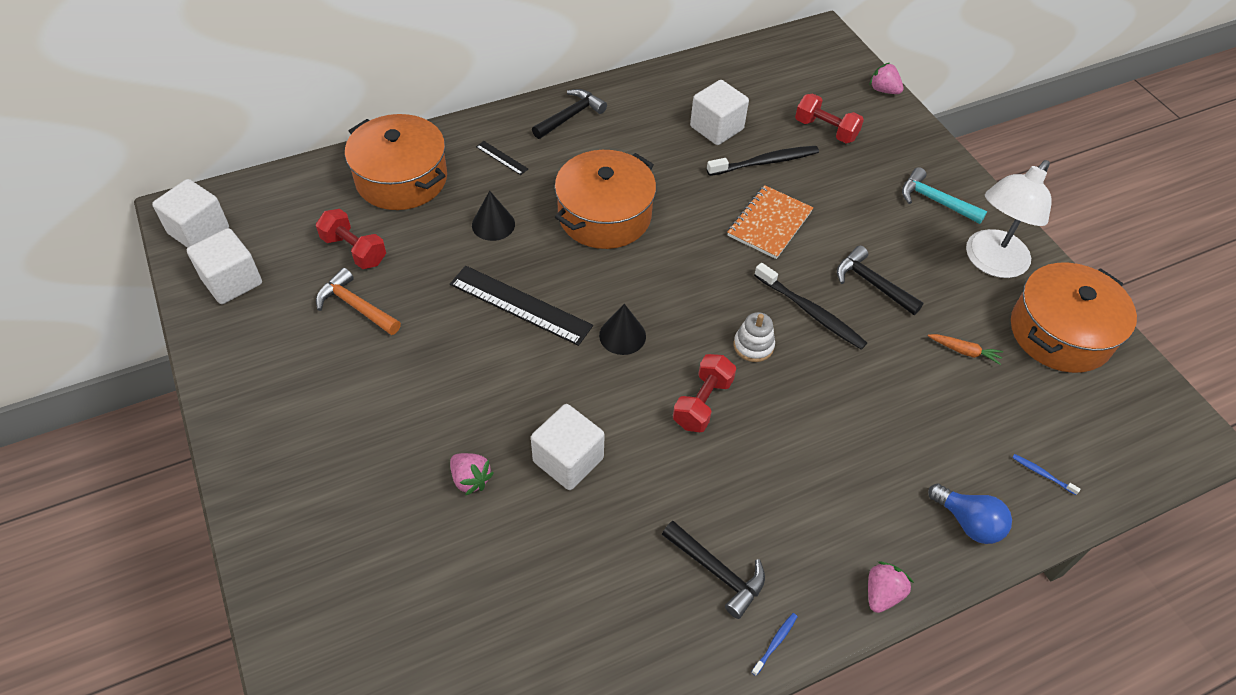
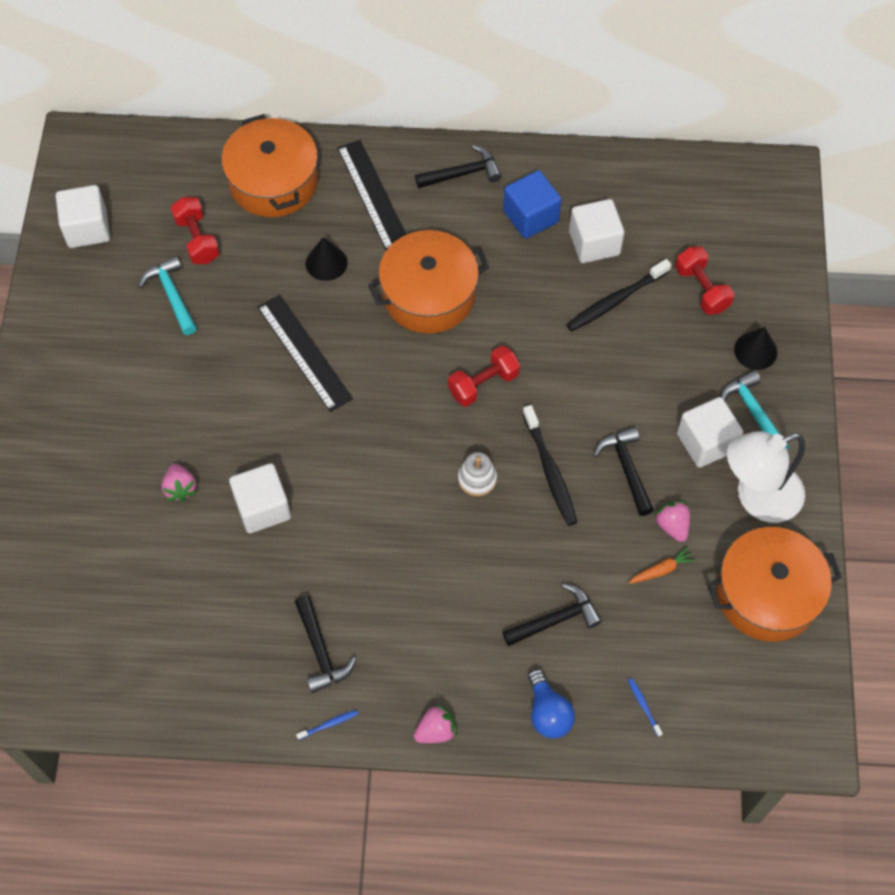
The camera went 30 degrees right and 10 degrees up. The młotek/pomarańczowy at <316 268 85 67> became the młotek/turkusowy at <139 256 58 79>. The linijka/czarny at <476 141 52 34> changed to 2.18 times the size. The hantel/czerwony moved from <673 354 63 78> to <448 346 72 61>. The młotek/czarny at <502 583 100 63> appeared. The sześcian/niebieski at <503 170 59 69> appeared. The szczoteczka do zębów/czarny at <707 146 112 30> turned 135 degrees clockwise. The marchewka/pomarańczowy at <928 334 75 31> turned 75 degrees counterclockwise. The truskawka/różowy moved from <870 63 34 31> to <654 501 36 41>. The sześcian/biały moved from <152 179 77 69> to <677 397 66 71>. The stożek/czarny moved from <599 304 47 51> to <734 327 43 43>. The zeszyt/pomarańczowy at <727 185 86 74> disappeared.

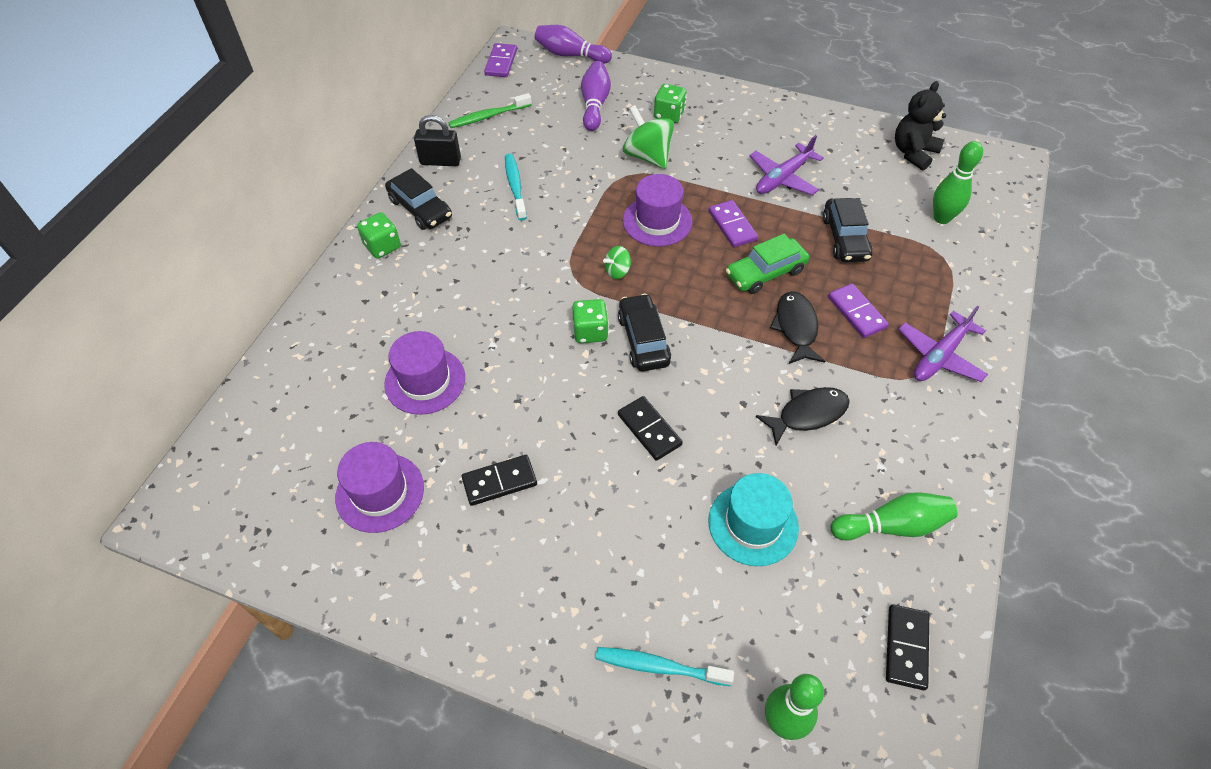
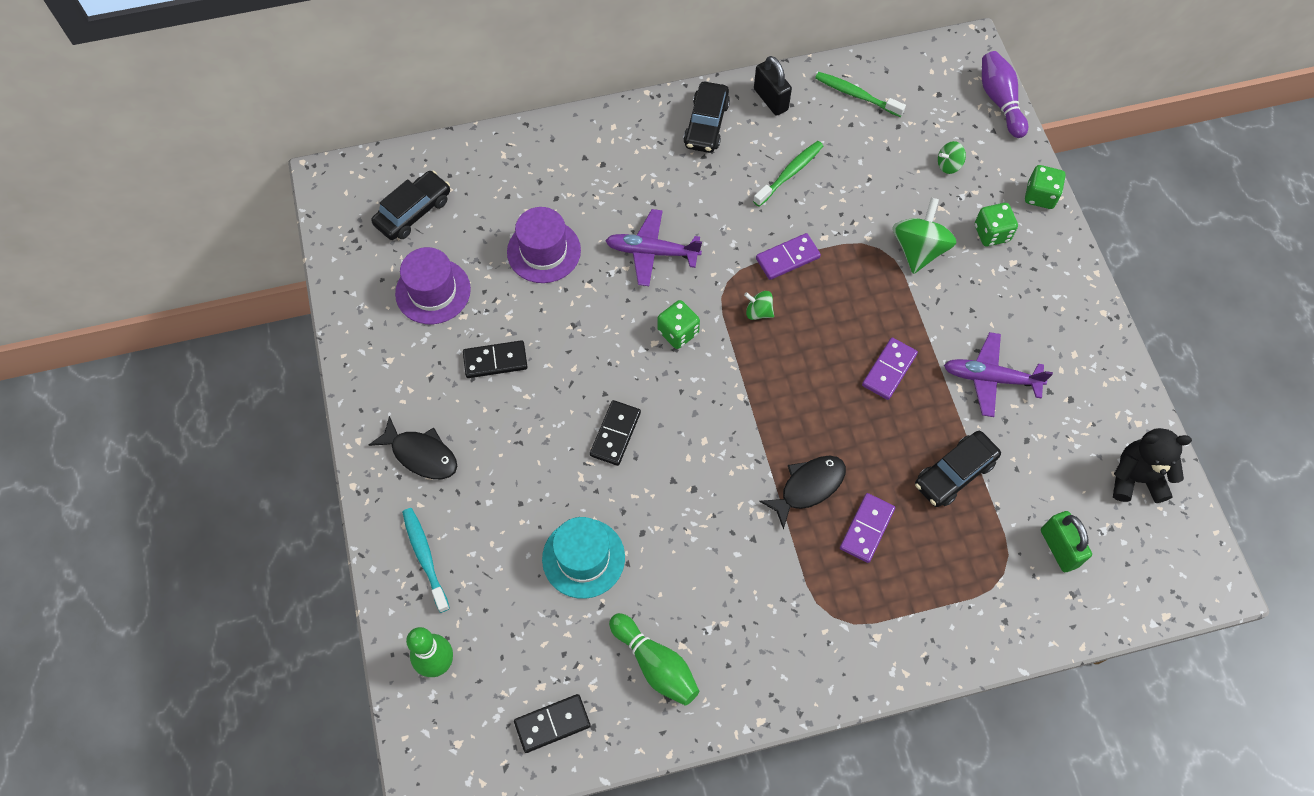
The camera went 55 degrees right and 10 degrees up. The ryba/czarny moved from <756 387 94 59> to <369 416 88 63>. The samochód/czarny moved from <618 293 53 78> to <371 170 79 70>. The kostka domina/czarny at <462 455 75 51> turned 45 degrees counterclockwise. The samolot/fioletowy moved from <898 305 90 77> to <605 209 97 77>. The szczoteczka do zębów/turkusowy at <505 154 22 67> became the szczoteczka do zębów/zielony at <753 141 70 65>. The kostka domina/fioletowy moved from <484 43 33 34> to <756 233 65 47>. The kręgiel/fioletowy at <581 61 30 70> was replaced by the bączek/zielony at <938 141 28 33>. The kostka do gry/zielony moved from <357 212 44 46> to <1025 165 41 44>. The kręgiel/zielony at <933 141 50 83> was replaced by the kłódka/zielony at <1041 511 51 61>. The kapelusz/fioletowy at <623 174 70 73> disappeared. The samochód/zielony at <726 234 83 60> disappeared.

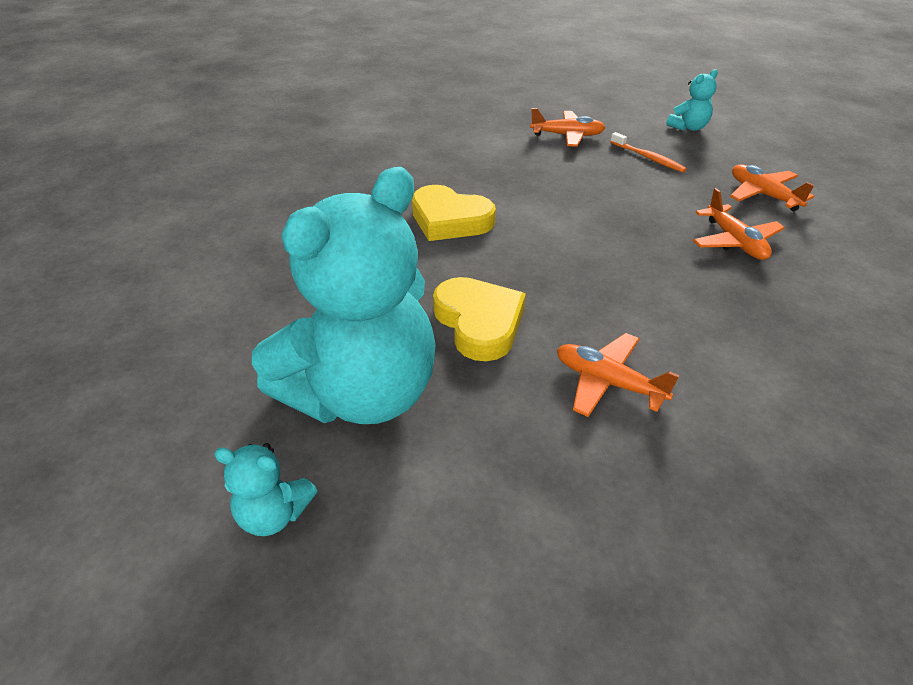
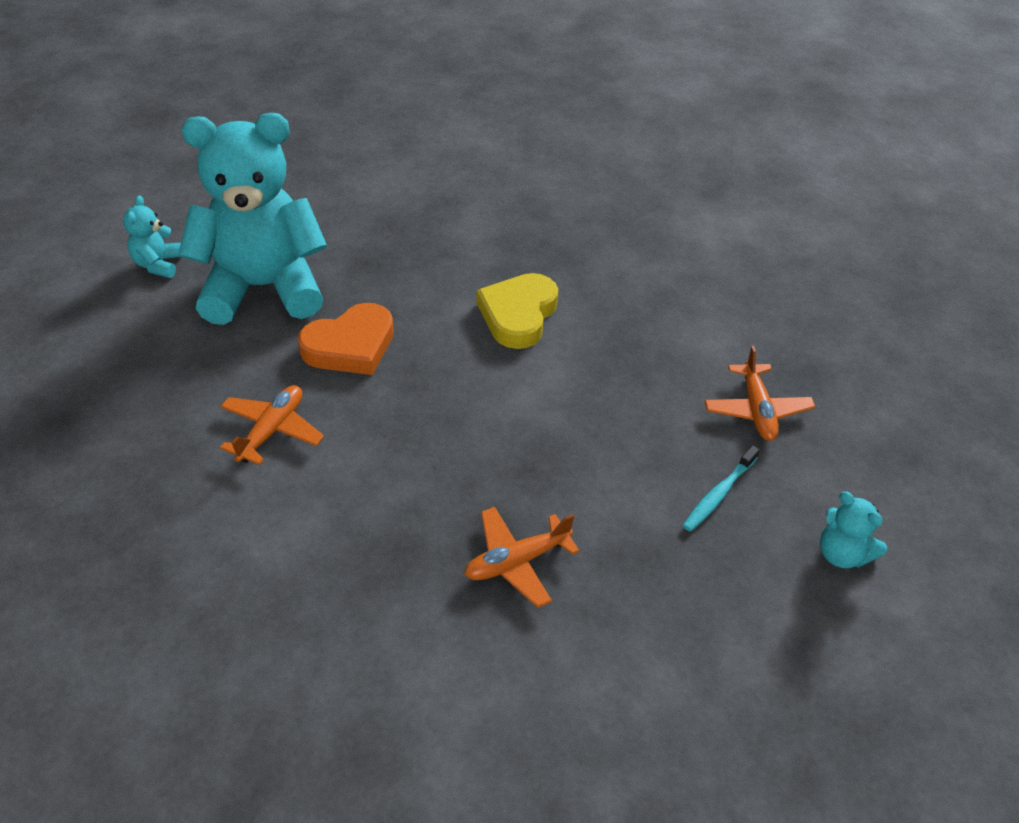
The camera went 80 degrees right and 5 degrees up. The miś/turkusowy at <252 167 184 257> turned 135 degrees clockwise. The serce/żółty at <433 277 93 84> became the serce/pomarańczowy at <298 303 95 72>. The szczoteczka do zębów/pomarańczowy at <610 132 77 41> became the szczoteczka do zębów/turkusowy at <683 446 77 86>. The samolot/pomarańczowy at <730 164 84 47> disappeared.

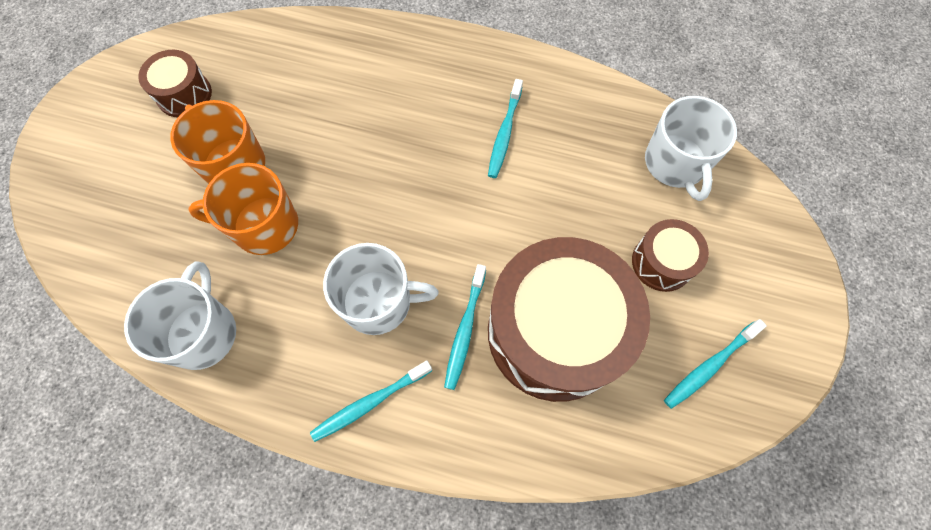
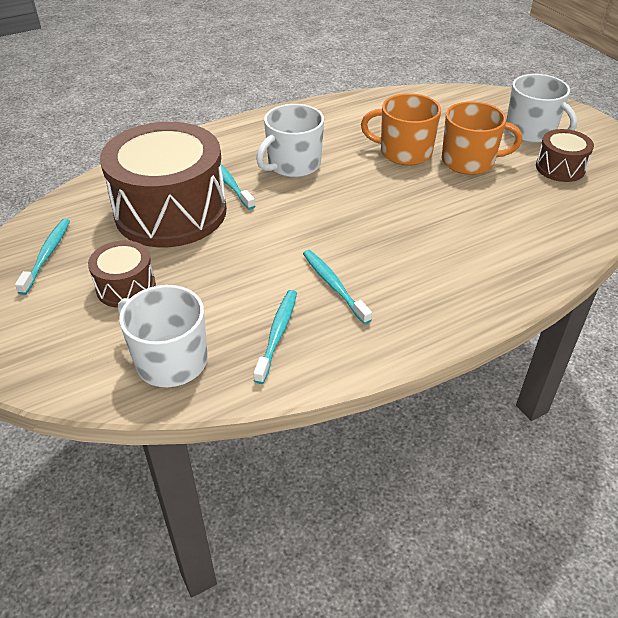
The camera went 135 degrees right and 25 degrees down. The szczoteczka do zębów/turkusowy moved from <310 360 122 82> to <253 290 44 94>. The kubek/pomarańczowy at <188 163 110 92> turned 120 degrees counterclockwise. The kubek/biały moved from <124 261 112 109> to <506 74 71 69>.

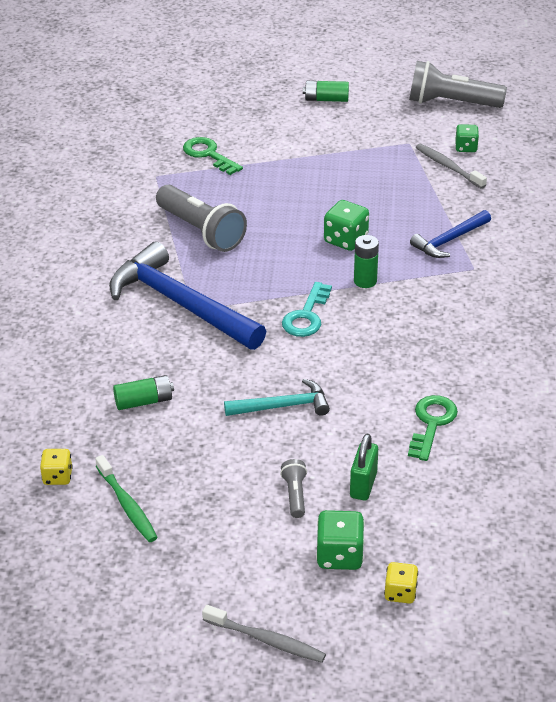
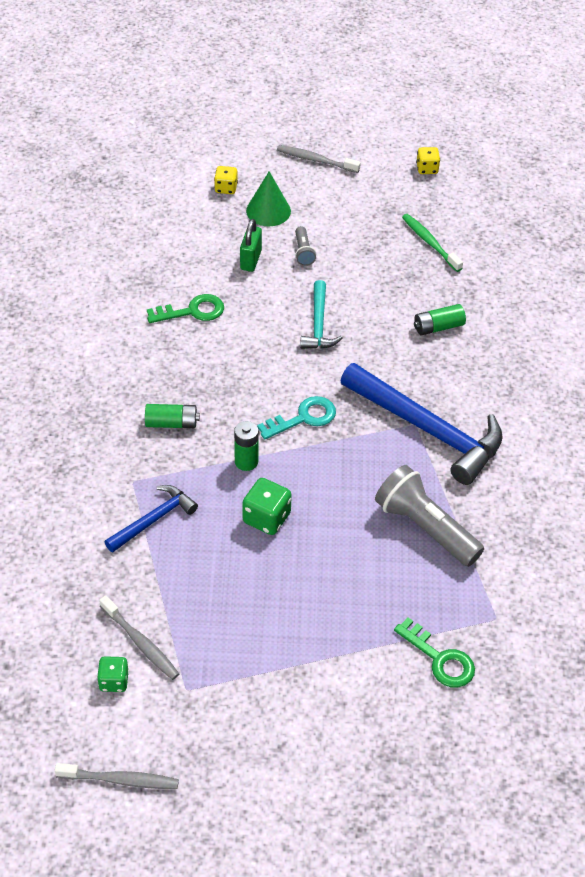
The camera went 175 degrees right and 10 degrees up. The latarka/szary at <409 61 98 47> was replaced by the szczoteczka do zębów/szary at <55 763 124 26>. The bateria/zielony moved from <303 81 46 21> to <145 404 55 24>. The klucz/zielony at <408 395 50 66> turned 120 degrees counterclockwise. The kostka do gry/zielony at <316 510 49 60> was replaced by the stożek/zielony at <246 171 45 55>. The klucz/turkusowy at <282 282 50 55> turned 45 degrees clockwise. The młotek/turkusowy at <224 379 106 37> turned 75 degrees counterclockwise. The kostka do gry/żółty moved from <40 449 33 36> to <416 147 24 27>.

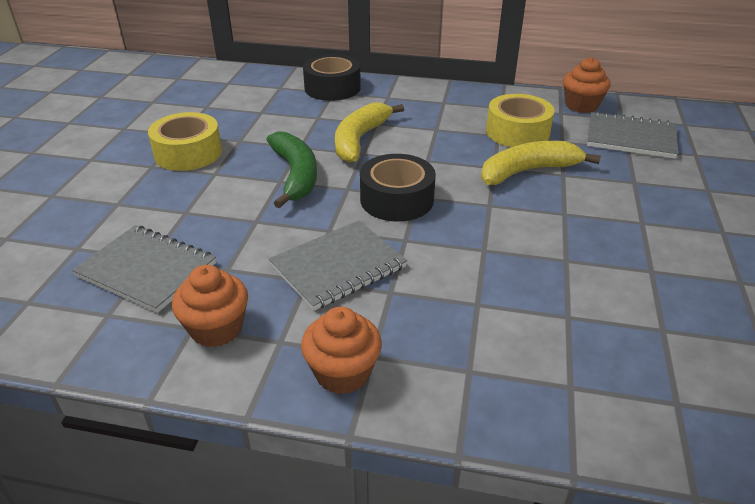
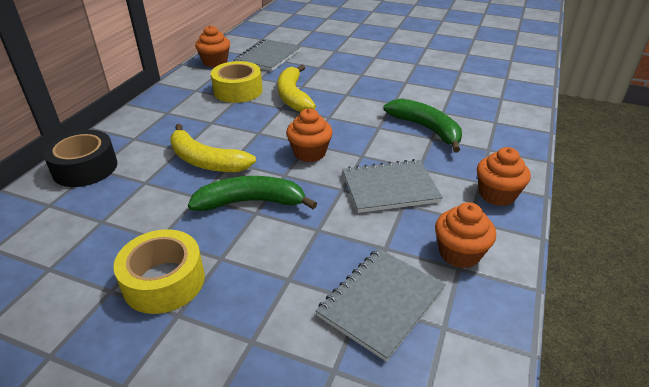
The camera went 80 degrees left and 0 degrees up. The taśma klejąca/czarny at <360 154 76 68> was replaced by the muffinka/pomarańczowy at <286 109 47 53>. The zeszyt/szary at <269 220 138 91> turned 75 degrees counterclockwise. The banan/zielony at <383 99 79 53> appeared.

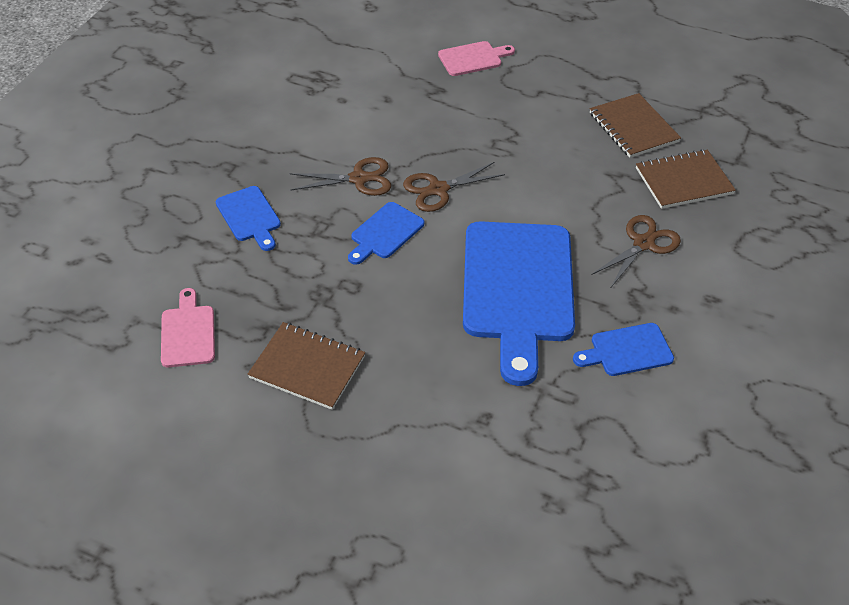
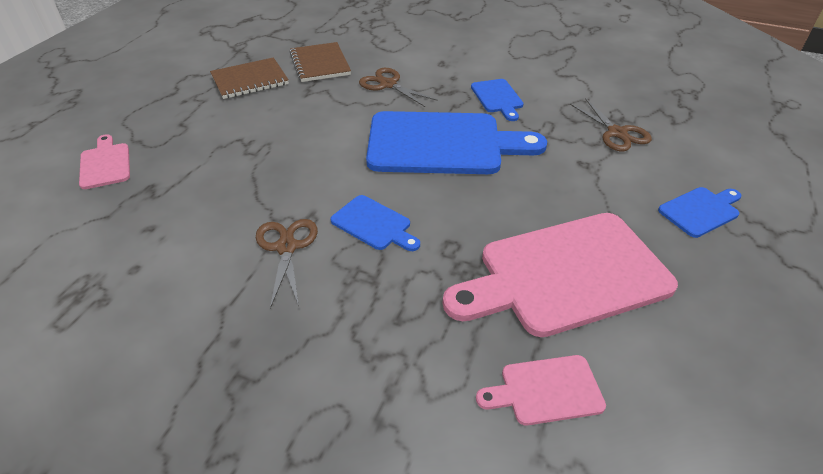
The camera went 90 degrees left and 5 degrees down. The zeszyt/brązowy at <247 322 118 88> was replaced by the deska do krojenia/różowy at <442 213 236 124>. The nożyczki/brązowy moved from <403 162 102 50> to <570 98 82 53>. The deska do krojenia/niebieski moved from <216 186 65 65> to <658 187 83 51>.

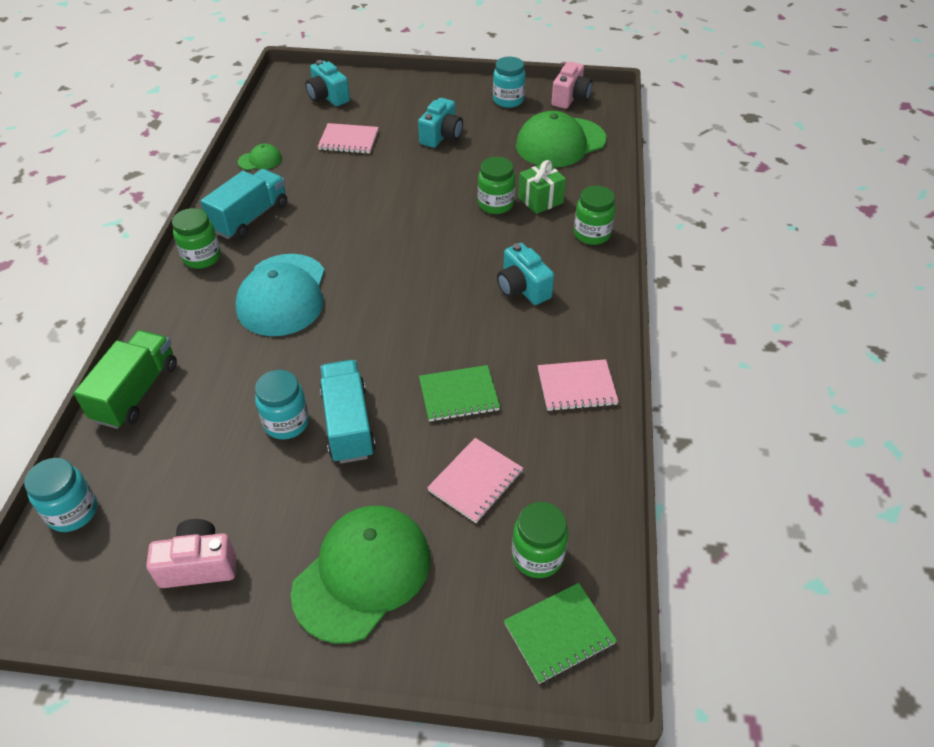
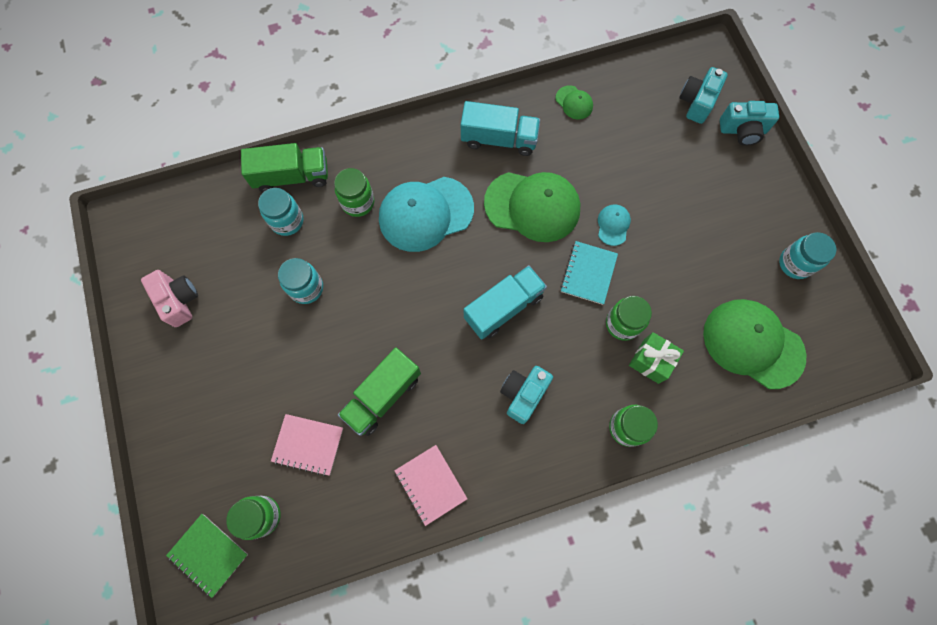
The camera went 65 degrees right and 25 degrees up. The słoik/turkusowy moved from <24 458 73 74> to <258 188 45 48>. The słoik/zielony moved from <172 208 49 61> to <334 168 40 49>. The zeszyt/zielony at <419 365 81 57> was replaced by the ciężarówka/zielony at <338 347 83 89>. The ciężarówka/turkusowy moved from <320 360 56 104> to <464 265 83 75>. The czapka/zielony moved from <291 506 139 138> to <484 172 96 70>. The zeszyt/turkusowy at <560 241 58 64> appeared. The czapka/turkusowy at <598 205 33 41> appeared. The aparat fotograficzny/turkusowy moved from <418 98 45 50> to <720 101 59 45>. The zeszyt/różowy at <318 123 61 31> disappeared. The aparat fotograficzny/różowy at <551 62 41 47> disappeared.

